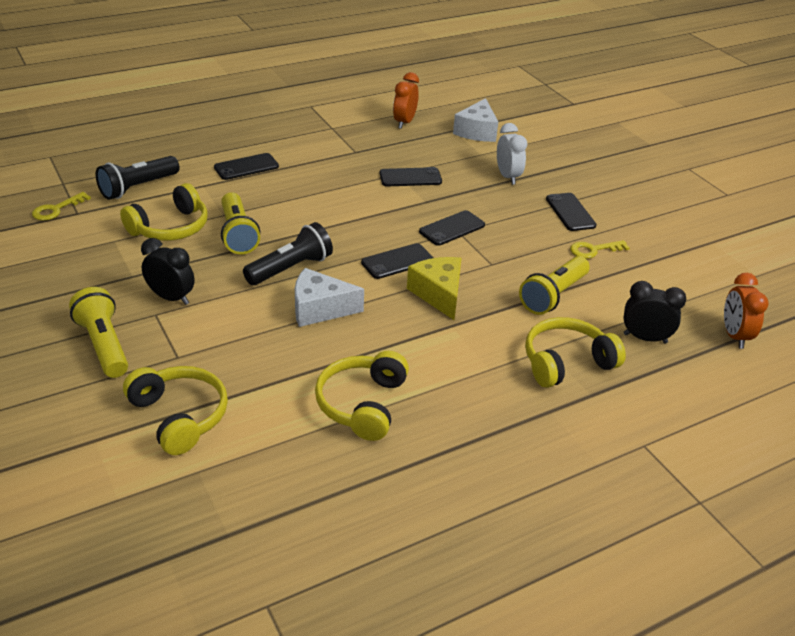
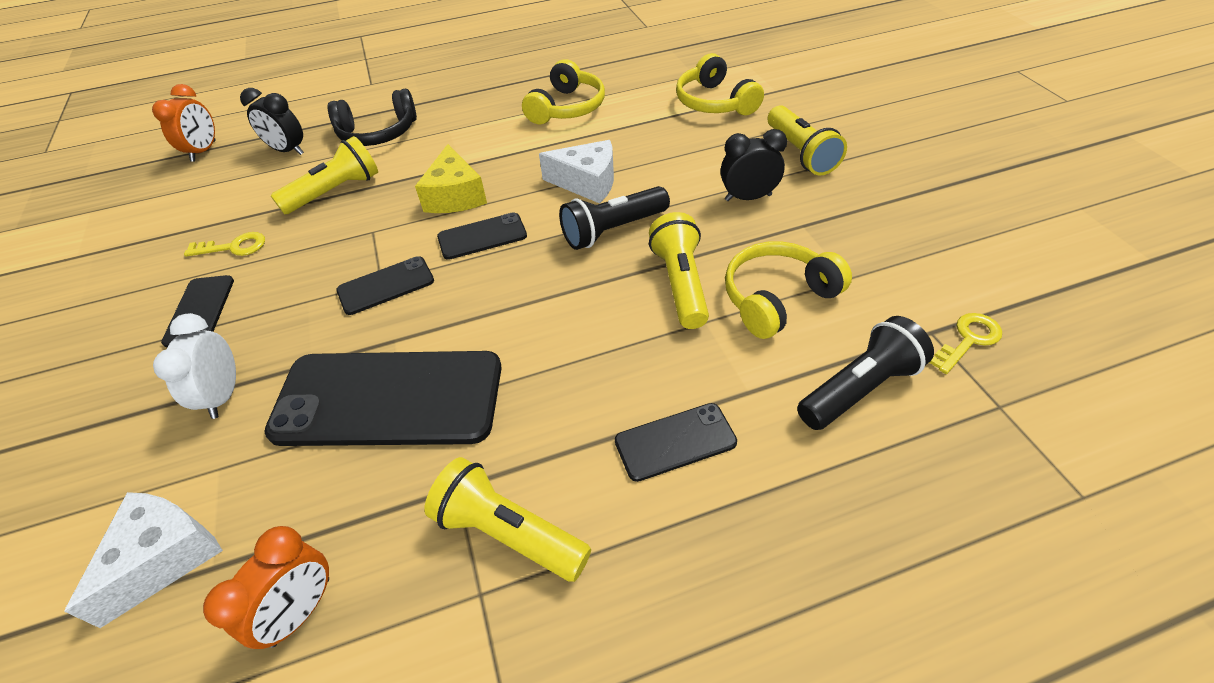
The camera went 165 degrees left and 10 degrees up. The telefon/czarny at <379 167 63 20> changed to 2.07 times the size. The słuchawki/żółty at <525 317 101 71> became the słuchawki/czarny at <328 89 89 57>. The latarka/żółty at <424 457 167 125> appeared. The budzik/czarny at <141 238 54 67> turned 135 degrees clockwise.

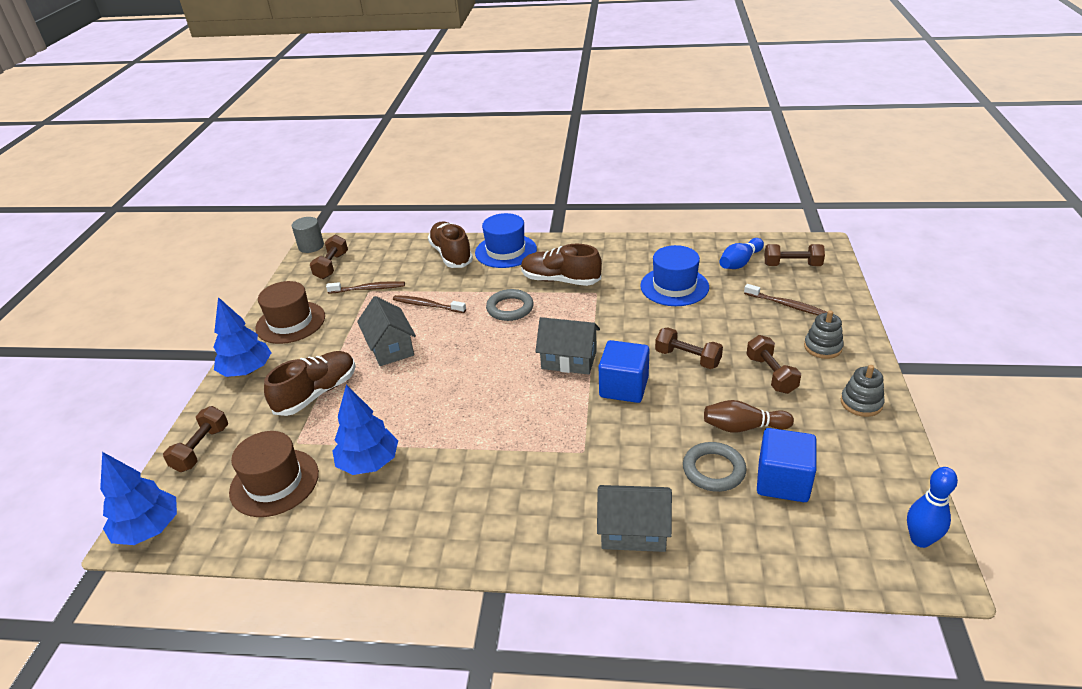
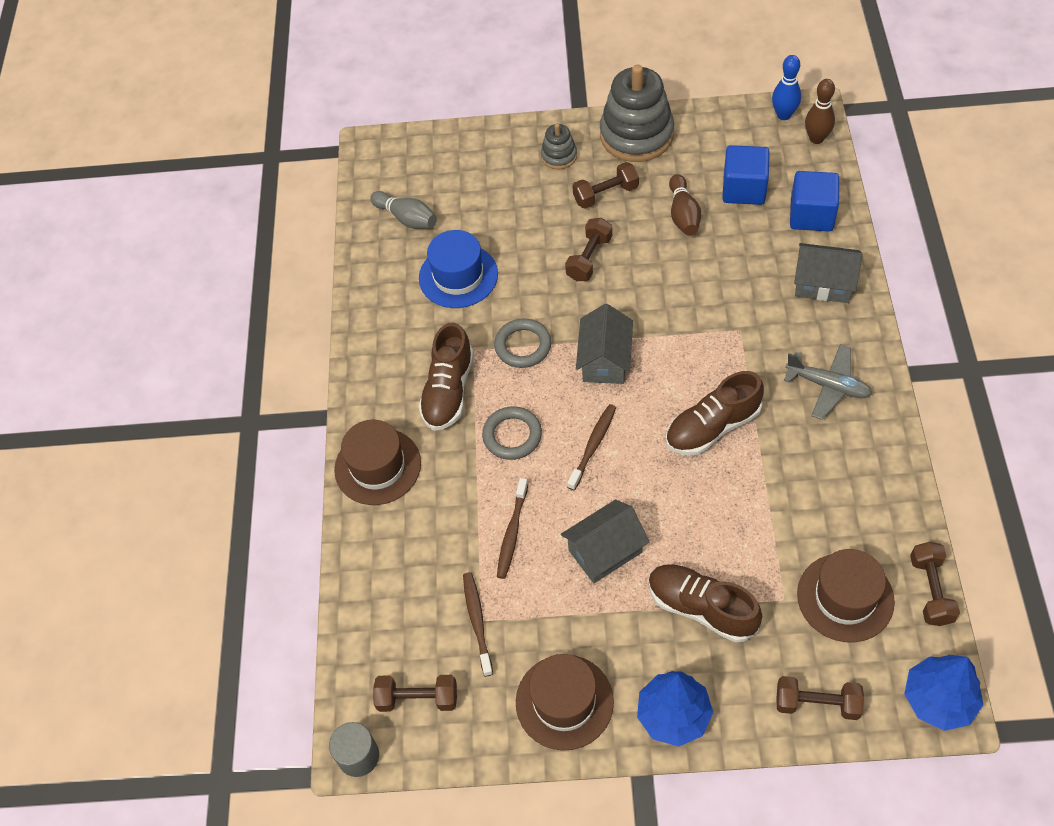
The camera went 95 degrees left and 20 degrees up. The kapelusz/niebieski at <475 213 62 55> became the kapelusz/brązowy at <334 420 87 85>. The kręgiel/niebieski at <719 238 45 31> became the kręgiel/szary at <370 191 67 38>. The pierścień/szary moved from <683 442 64 50> to <494 319 57 49>. The szczoteczka do zębów/brązowy moved from <744 284 83 31> to <567 404 49 86>. The zabawka nakładanka/szary at <841 365 44 52> changed to 2.06 times the size. The but/brązowy moved from <428 221 45 47> to <665 371 99 84>. The samolot/szary at <784 344 88 76> appeared. The sześcian/niebieski moved from <599 340 50 63> to <790 171 49 60>. The domek/szary at <597 485 75 67> turned 75 degrees counterclockwise. The kręgiel/brązowy at <805 79 30 65> appeared. The hantel/brązowy moved from <764 244 61 22> to <910 542 50 84>. The drzewko/niebieski at <333 385 65 90> disappeared.

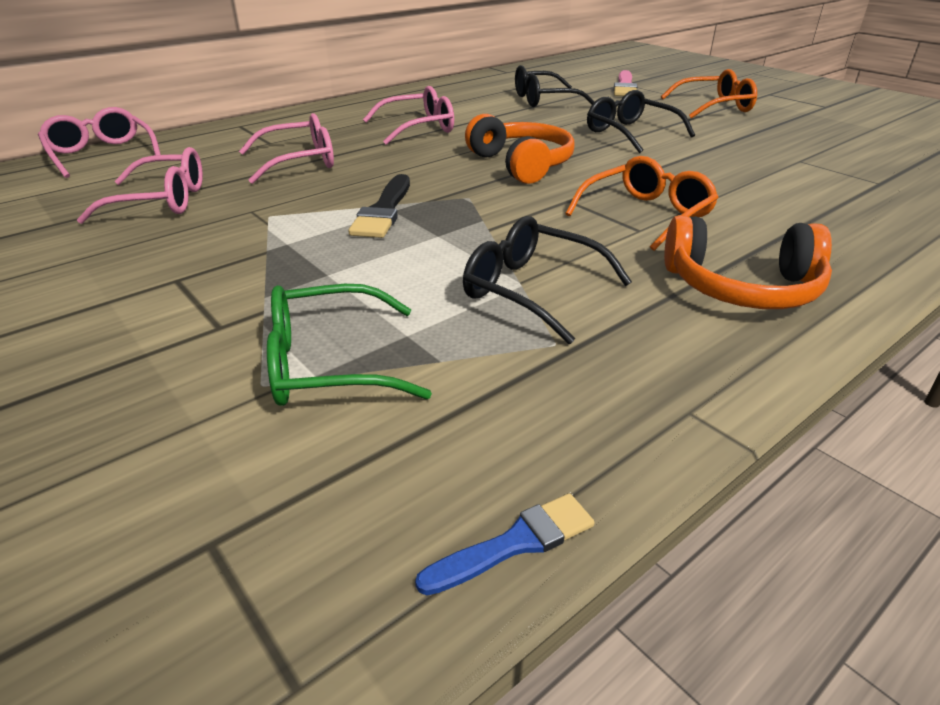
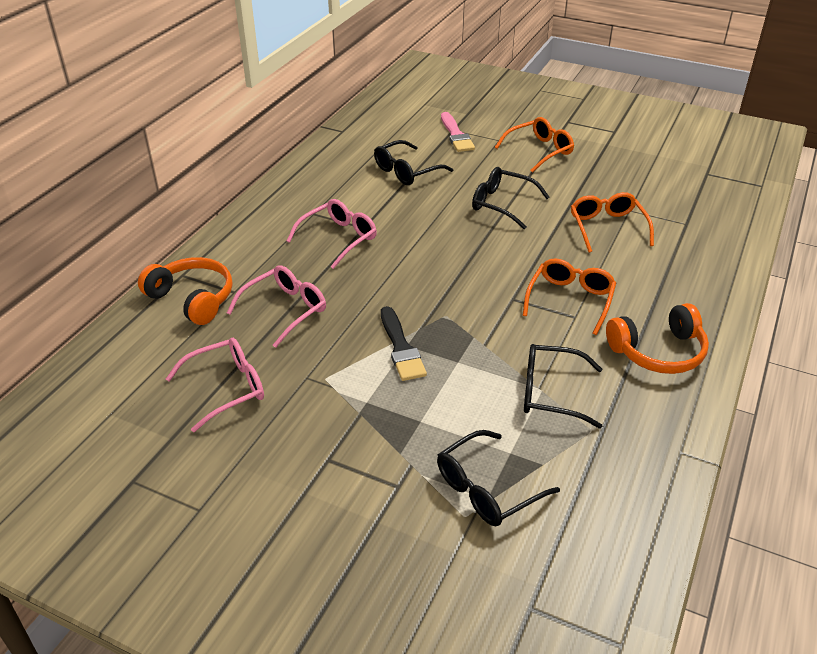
The camera went 25 degrees left and 5 degrees up. The słuchawki/pomarańczowy moved from <465 114 110 70> to <138 257 95 68>. The okulary/zielony at <267 284 165 122> became the okulary/czarny at <437 430 123 96>. The okulary/pomarańczowy at <571 192 83 61> appeared. The okulary/różowy at <38 107 123 71> disappeared. The pędzel/niebieski at <415 493 180 102> disappeared.

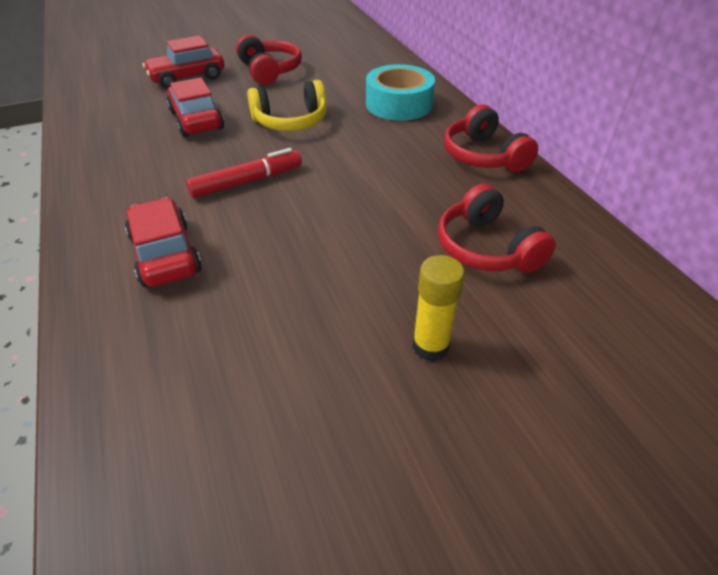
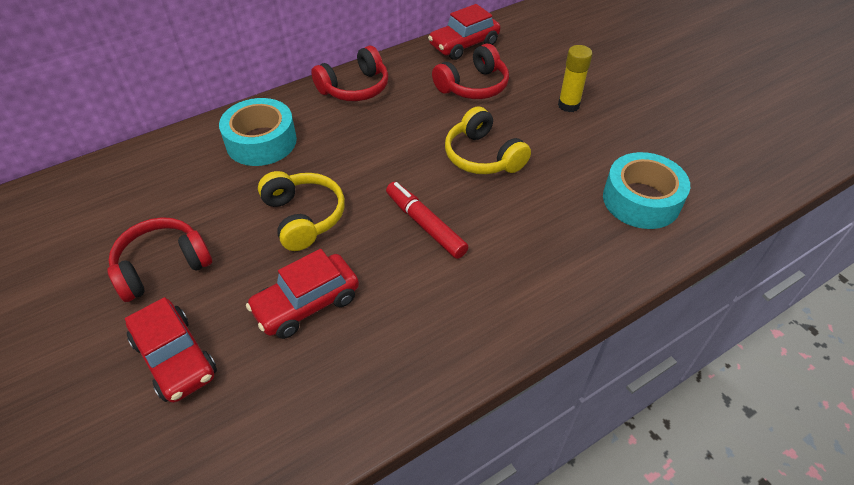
The camera went 100 degrees left and 5 degrees up. The samochód/czerwony moved from <125 197 77 90> to <428 4 73 56>. The słuchawki/żółty at <445 106 86 68> appeared. The taśma klejąca/turkusowy at <603 152 87 77> appeared.

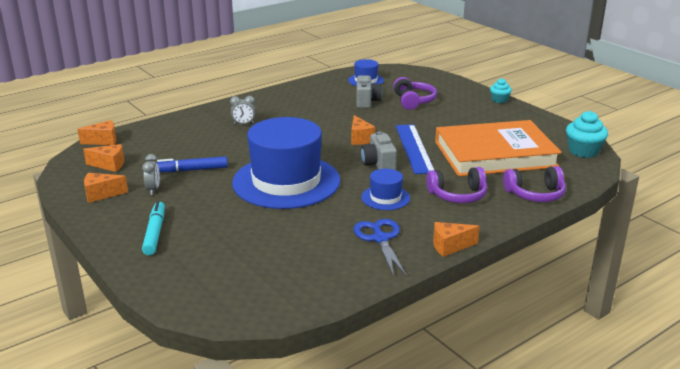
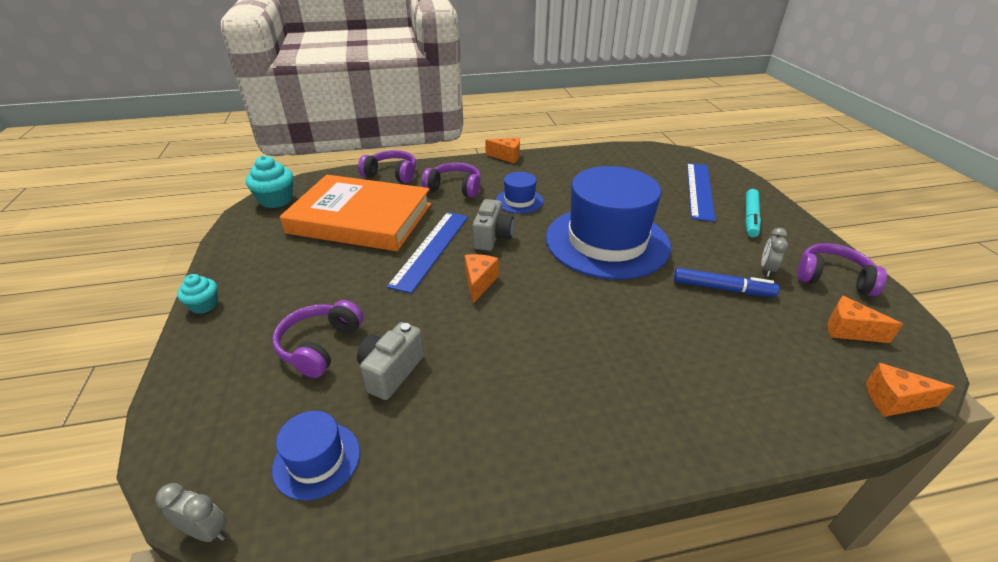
The camera went 155 degrees left and 10 degrees up. The budzik/szary moved from <230 96 25 29> to <155 483 72 59>. The linijka/niebieski at <687 163 29 59> appeared. The ser/pomarańczowy at <84 173 44 30> was replaced by the słuchawki/fioletowy at <797 243 90 53>. The nożyczki/niebieski at <354 219 53 58> disappeared.

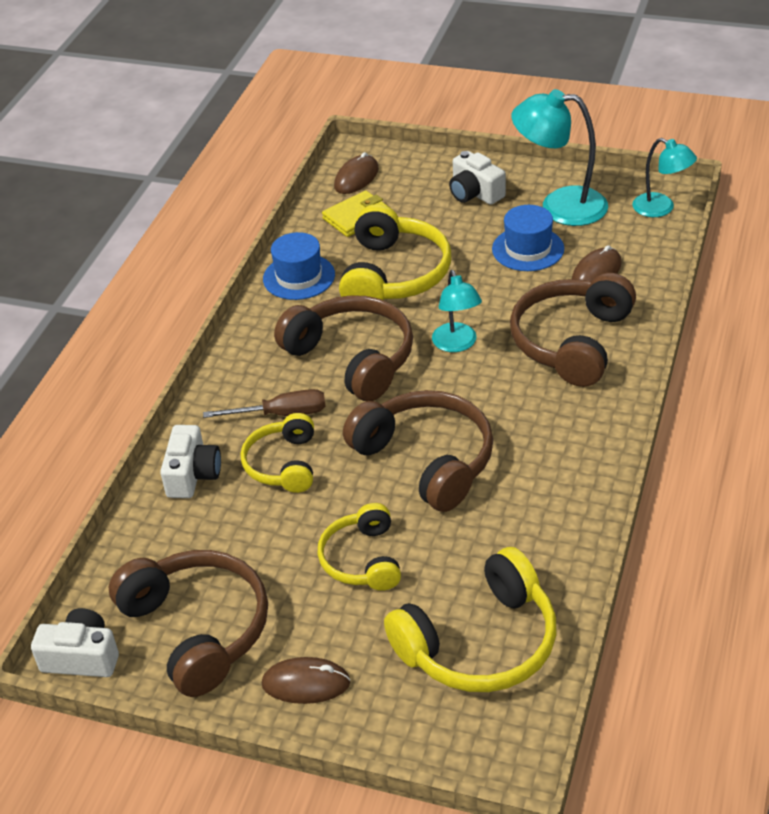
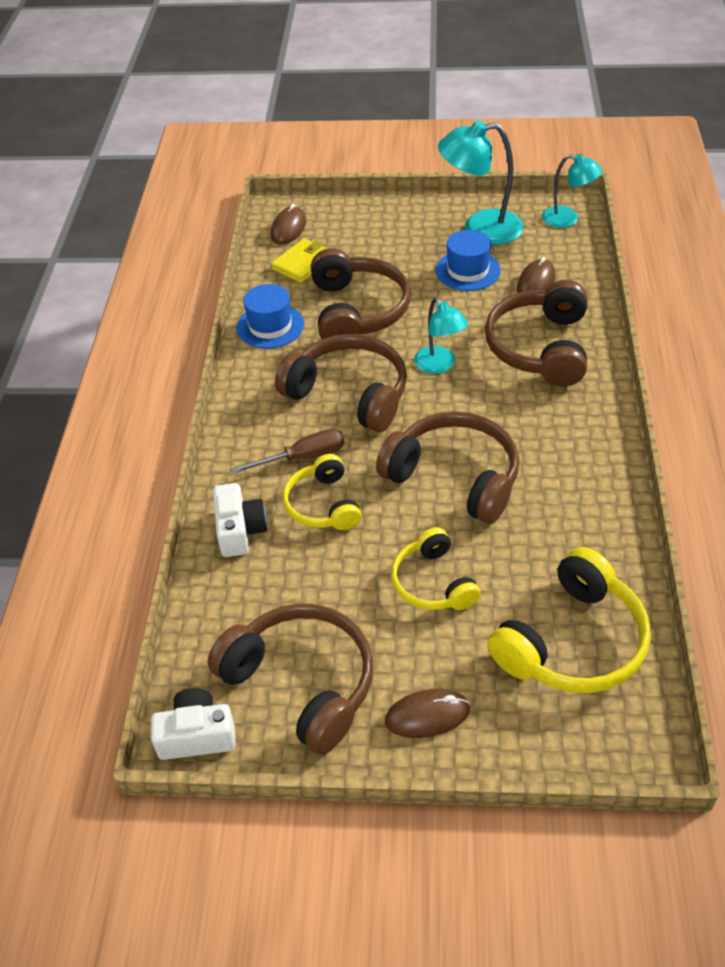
The camera went 15 degrees left and 5 degrees up. The słuchawki/żółty at <339 204 112 96> became the słuchawki/brązowy at <310 248 101 91>. The aparat fotograficzny/biały at <449 151 57 54> disappeared.

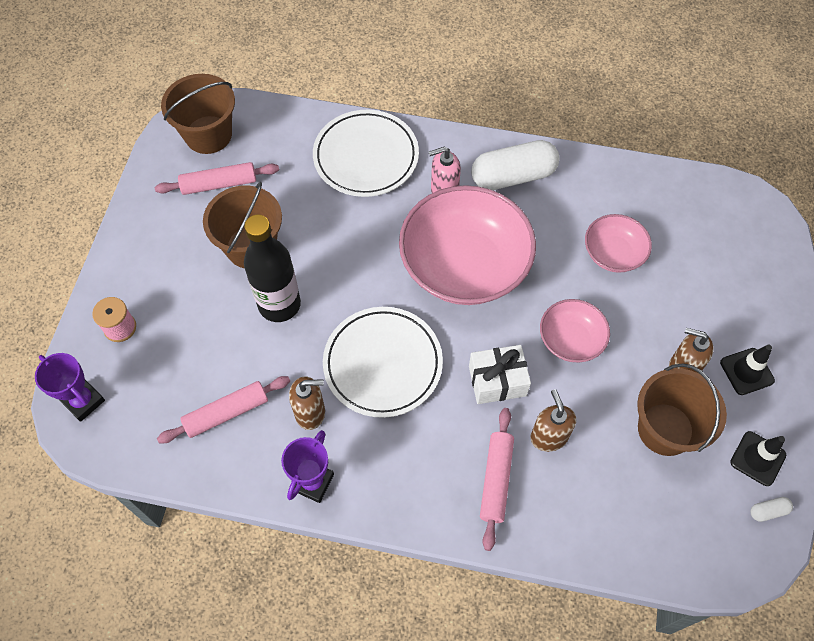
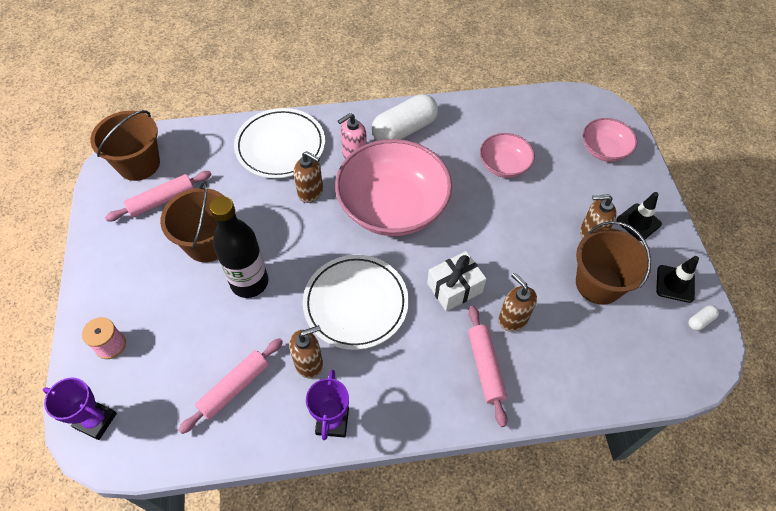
The camera went 20 degrees left and 5 degrees down. The dozownik mydła/brązowy at <294 151 29 52> appeared. The miska/różowy moved from <540 299 70 63> to <583 118 54 44>.

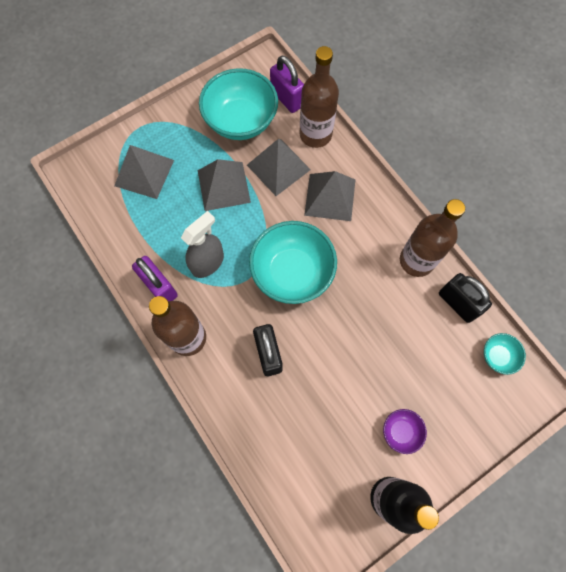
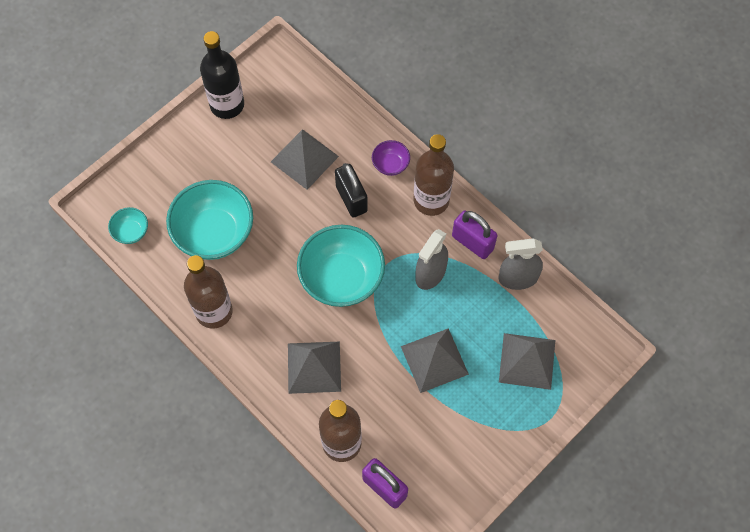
The camera went 170 degrees right and 5 degrees down. The miska/turkusowy moved from <199 68 79 72> to <166 180 87 80>. The piramida/szary moved from <247 139 64 57> to <271 129 68 61>. The miska/fioletowy moved from <383 409 44 45> to <372 140 38 36>. The spryskiwacz/szary at <499 238 44 52> appeared. The kłódka/czarny at <439 273 53 50> disappeared.

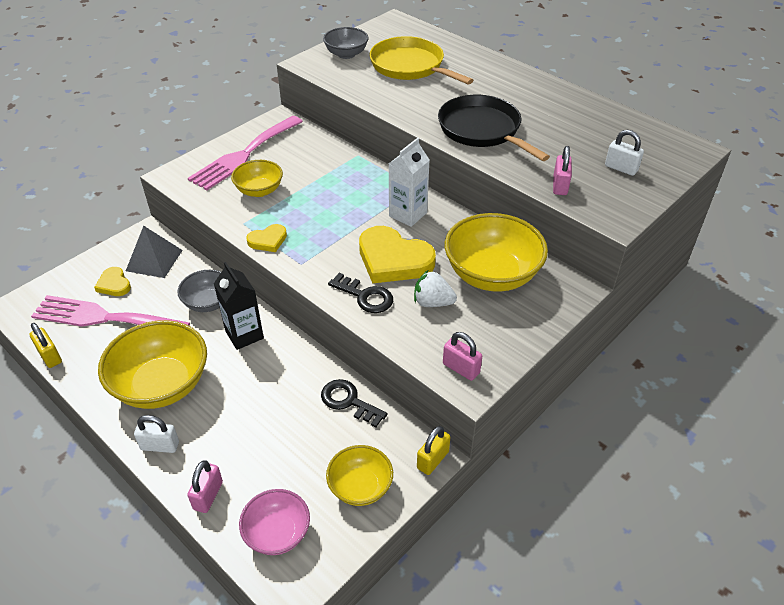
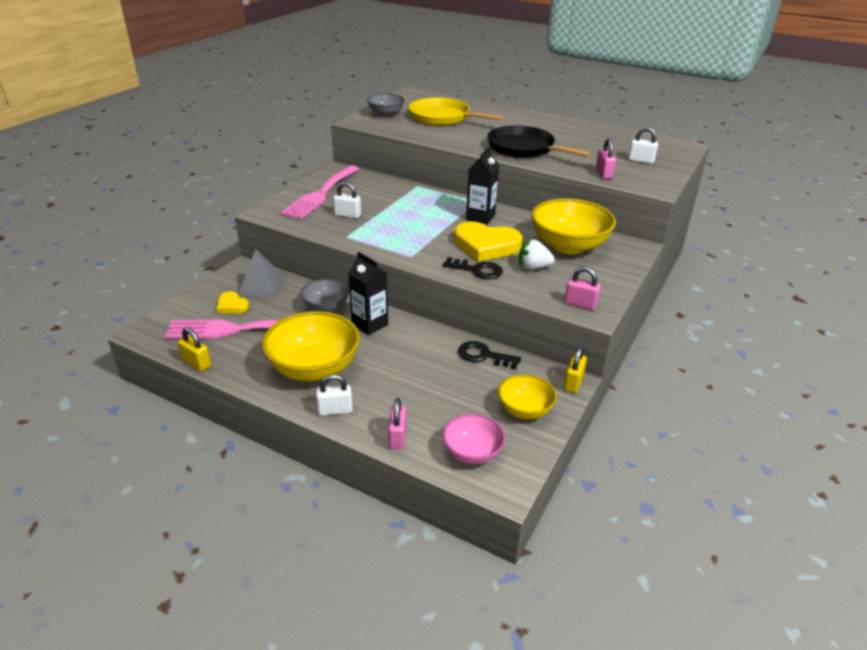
The camera went 15 degrees left and 10 degrees down. The miska/żółty at <231 160 52 37> was replaced by the kłódka/biały at <333 182 28 36>. The karton mleka/biały at <389 138 41 89> became the karton mleka/czarny at <466 147 33 77>. The serce/żółty at <246 224 41 28> disappeared.

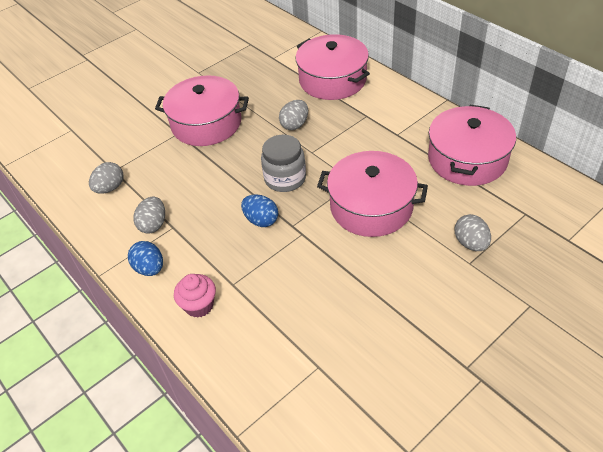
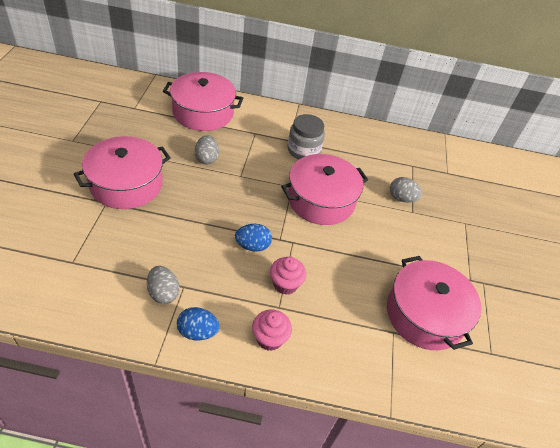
The camera went 50 degrees left and 0 degrees up. The muffinka/różowy at <270 257 36 38> appeared. The słoik/szary moved from <261 135 45 57> to <287 114 38 45>. The garnek/różowy moved from <428 105 88 81> to <387 256 94 94>. The jajko/szary at <89 162 34 32> disappeared.

